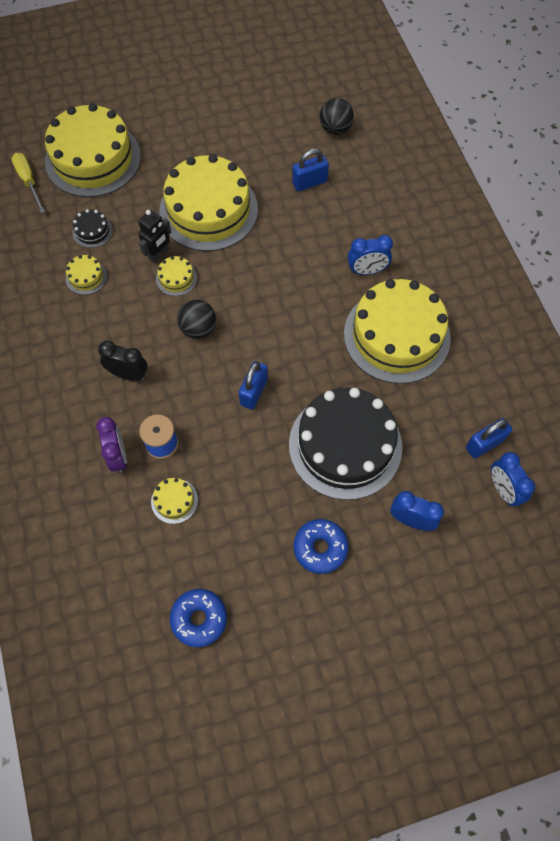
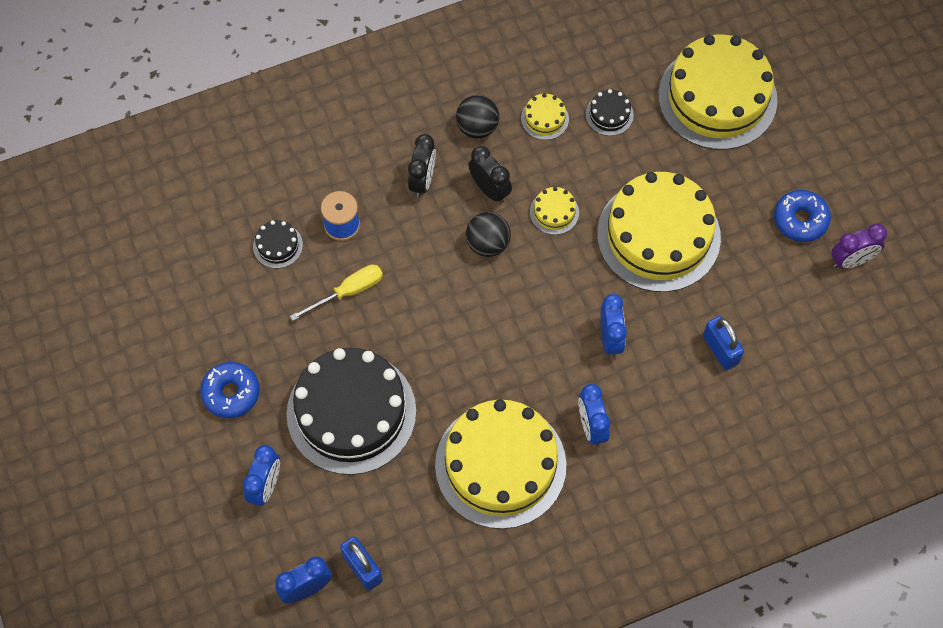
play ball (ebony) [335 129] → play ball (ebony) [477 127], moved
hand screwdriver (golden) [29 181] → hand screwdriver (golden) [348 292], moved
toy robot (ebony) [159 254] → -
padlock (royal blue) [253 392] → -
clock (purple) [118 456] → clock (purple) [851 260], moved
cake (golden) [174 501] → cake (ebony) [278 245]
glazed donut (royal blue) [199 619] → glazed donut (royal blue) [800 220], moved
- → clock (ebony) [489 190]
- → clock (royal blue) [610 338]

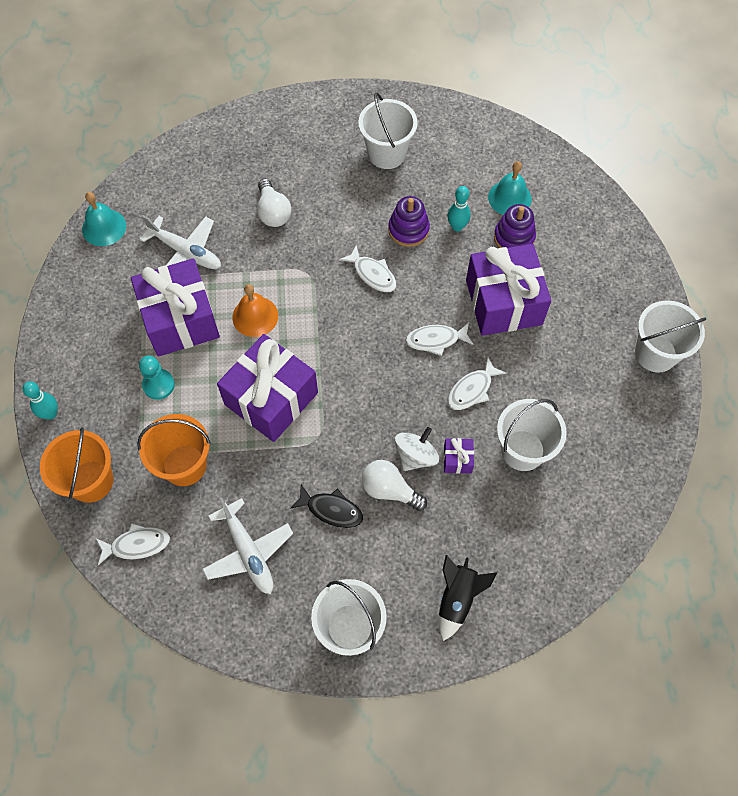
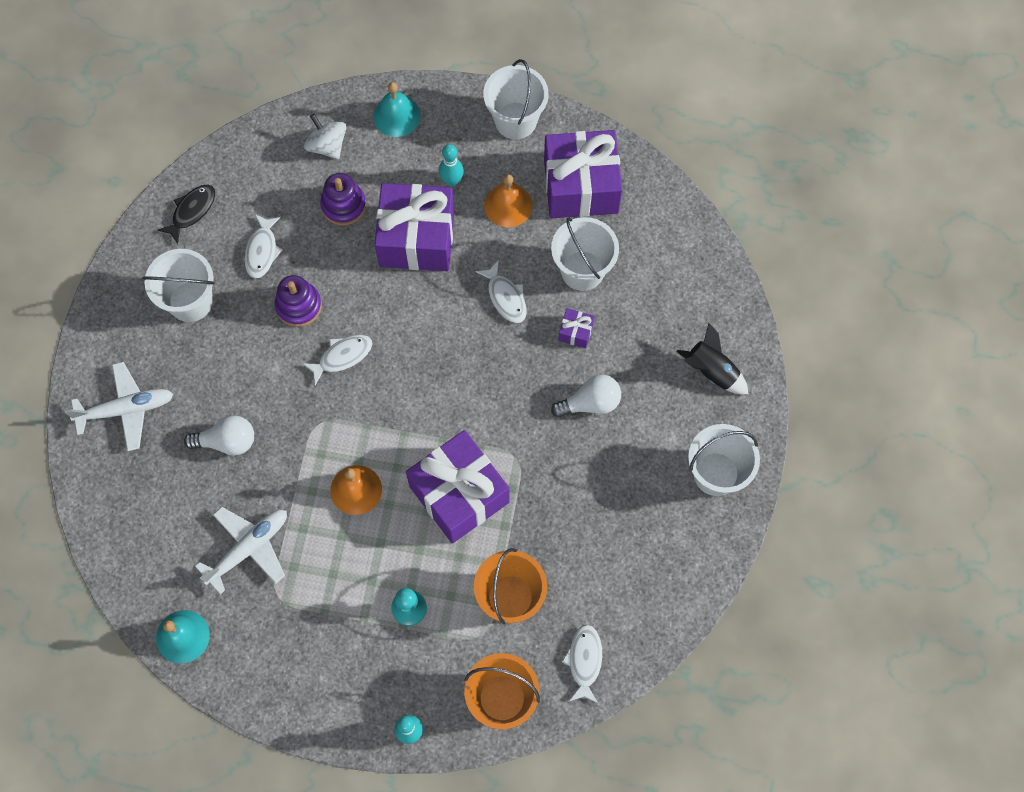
bell (turquoise) [509 198] → bell (turquoise) [396 116], moved
skittle (turquoise) [457 226] → skittle (turquoise) [452 181], moved
wrapped gift (purple) [180 319] → wrapped gift (purple) [581 186], moved
fish figure (snow-white) [435 340] → fish figure (snow-white) [262 251], moved
whirligig (snow-white) [415 456] → whirligig (snow-white) [327 146], moved
light bulb (snow-white) [389 490] → light bulb (snow-white) [590 403], 150 degrees counterclockwise
fish figure (ebony) [331 510] → fish figure (ebony) [192 211], moved
aeroplane (snow-white) [248 552] → aeroplane (snow-white) [126 409], moved
- → bell (orange) [508 205]

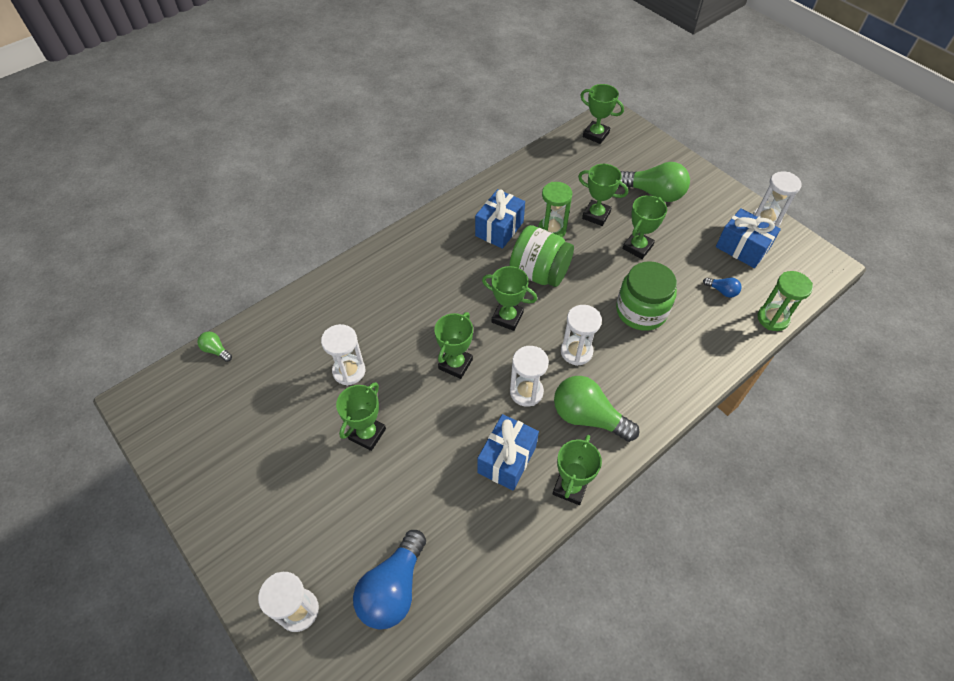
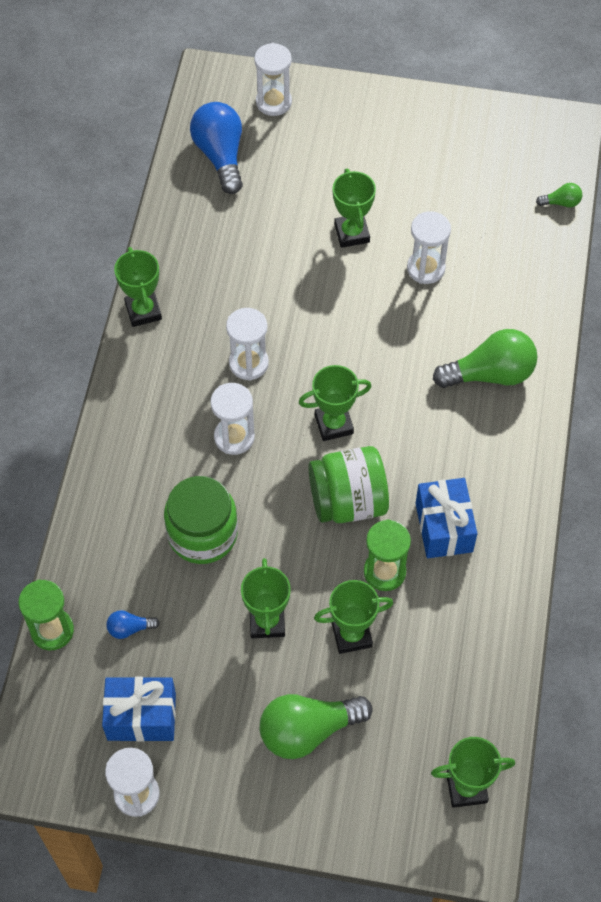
award cup (green) [455 364] → -
light bulb (green) [587 417] → light bulb (green) [490 374], moved
wrapped gift (royal blue) [507 459] → -

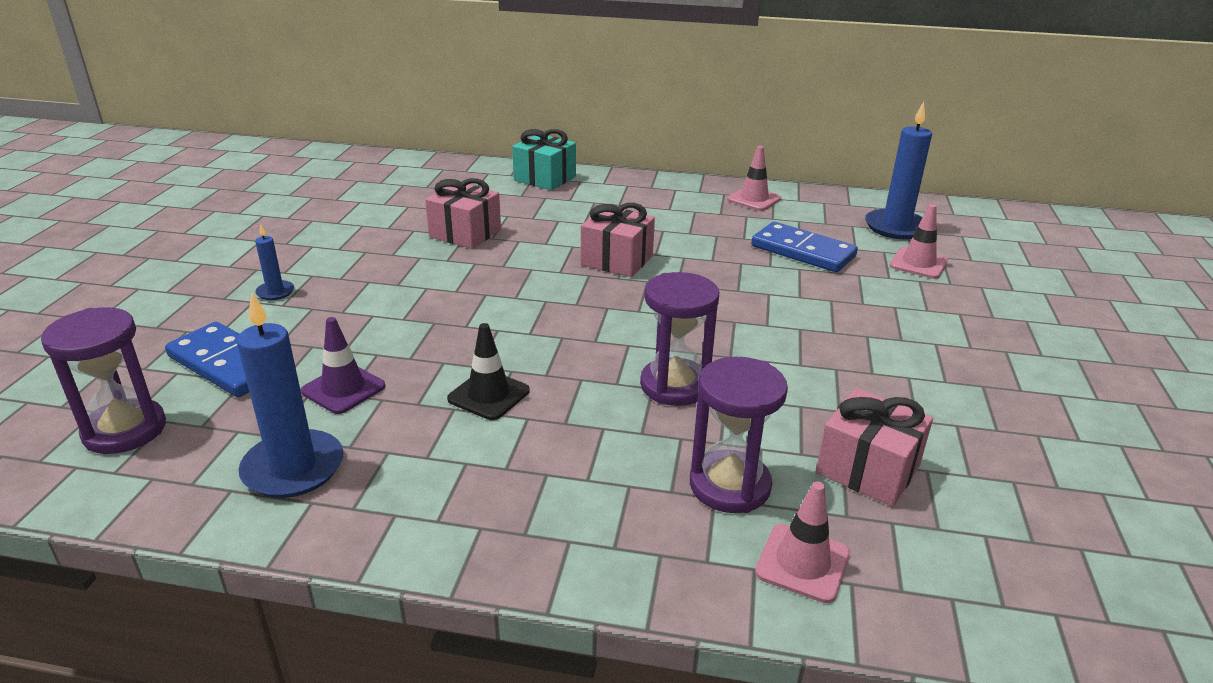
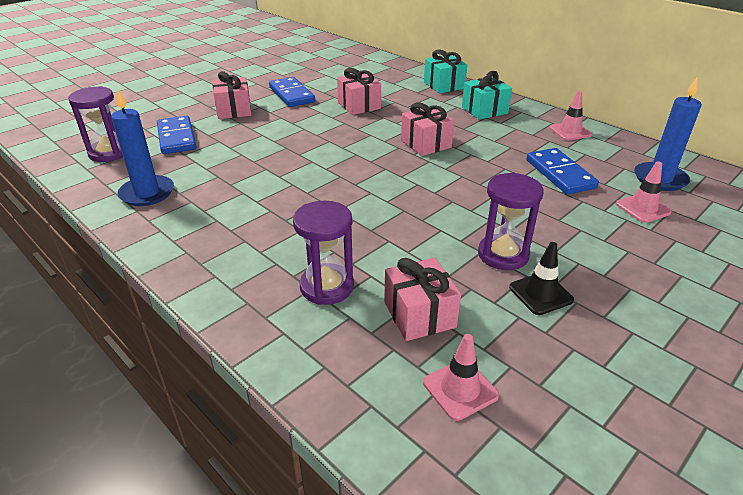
wax candle (royal blue) [275 292] → wrapped gift (pink) [234 110]
sand timer (purple) [675 385] → sand timer (purple) [503 255], moved
road cone (purple) [343 389] → -
road cone (ebony) [489 395] → road cone (ebony) [540 294], moved
road cone (pink) [802 563] → road cone (pink) [460 389], moved
- → wrapped gift (turquoise) [484 110]
- → domino tile (royal blue) [292 95]

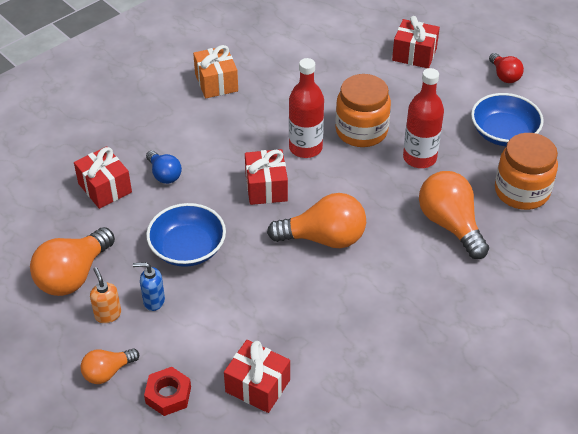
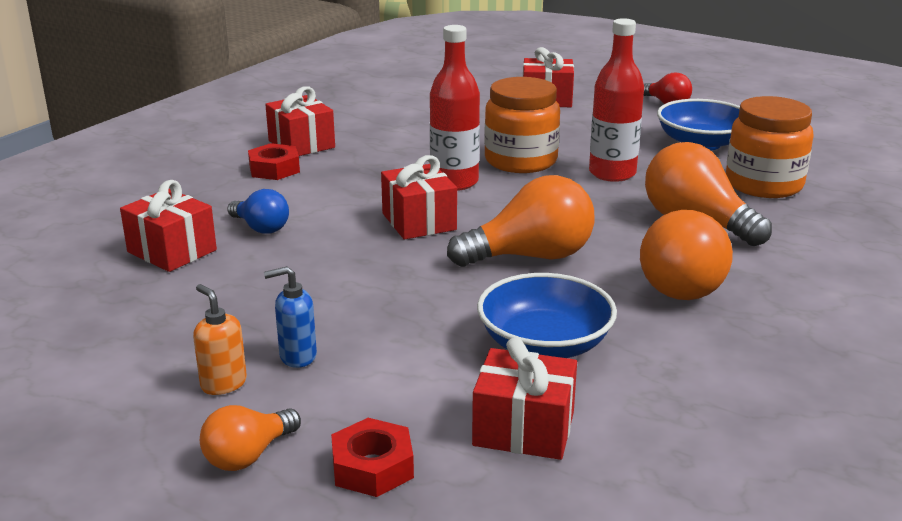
wrapped gift (orange) [216 83] → wrapped gift (red) [301 144]
serving bowl (royal blue) [188 248] → serving bowl (royal blue) [544 344], moved
light bulb (orange) [73 275] → light bulb (orange) [684 283], moved
- → hex nut (red) [274 169]

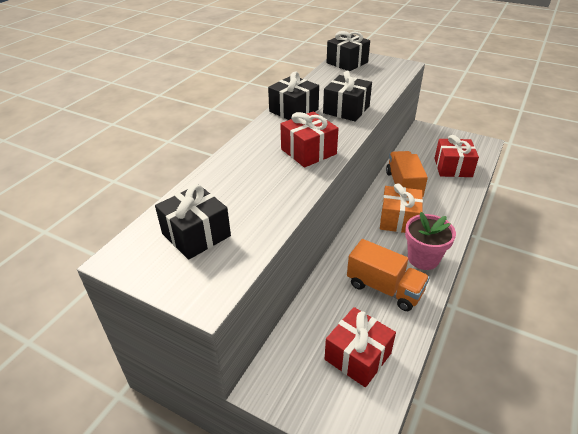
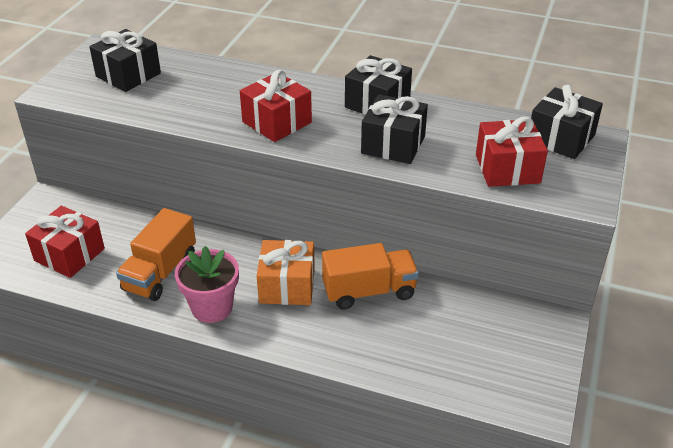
wrapped gift (red) [453 167] → wrapped gift (red) [507 169], moved

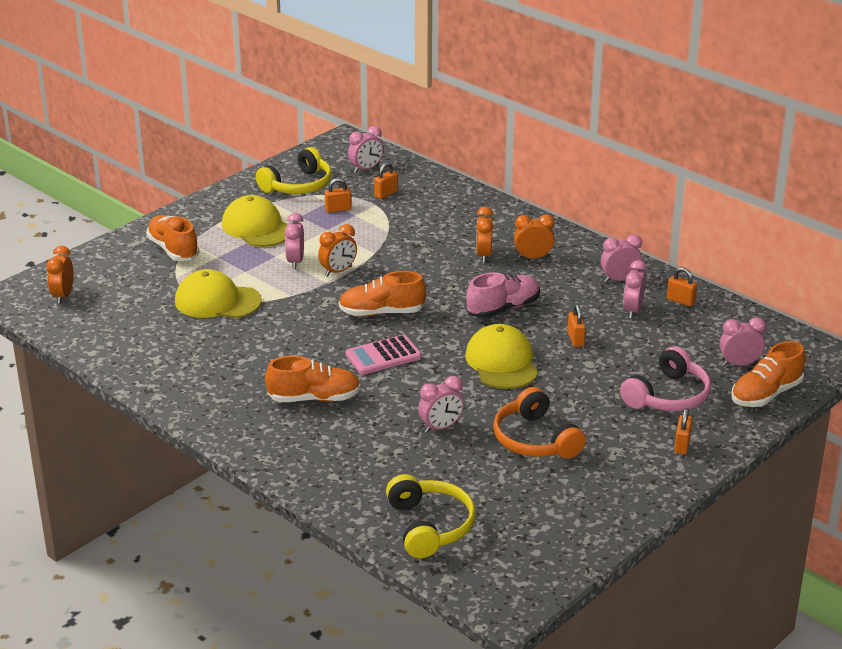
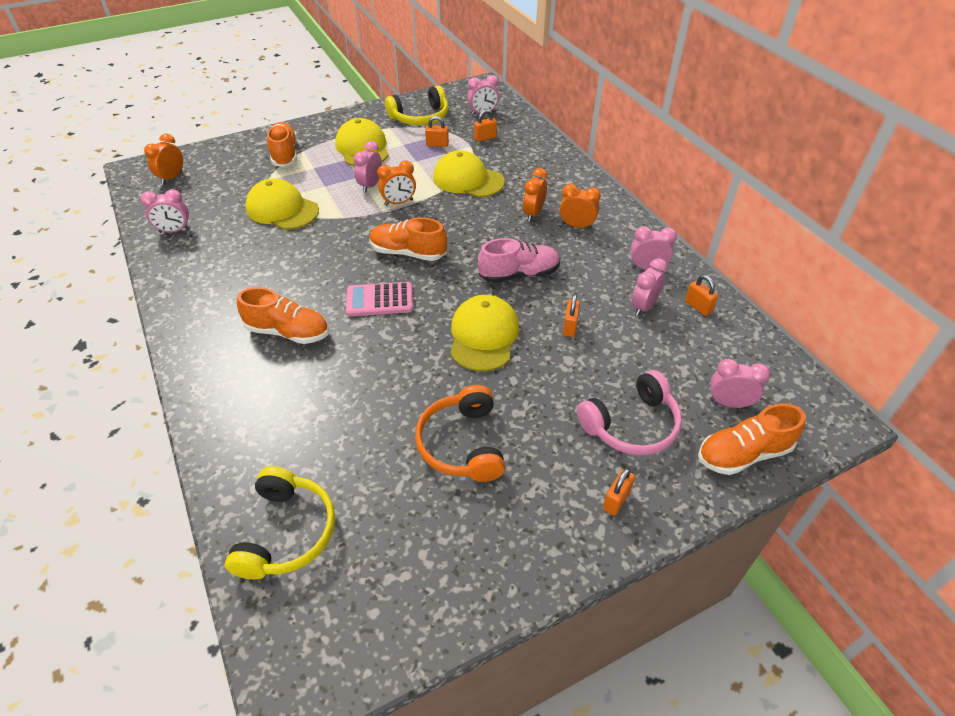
clock (pink) [441 427] → clock (pink) [174 231], moved
- → cap (golden) [468 179]

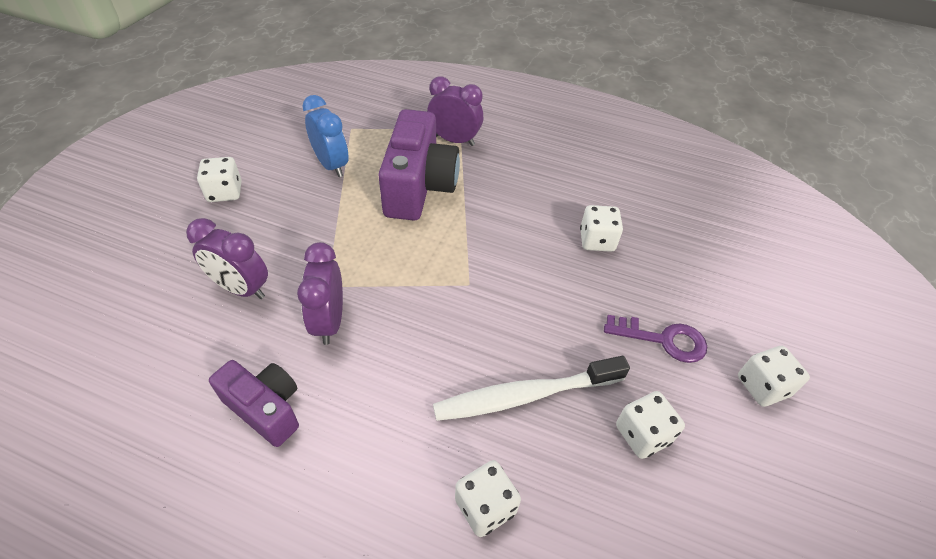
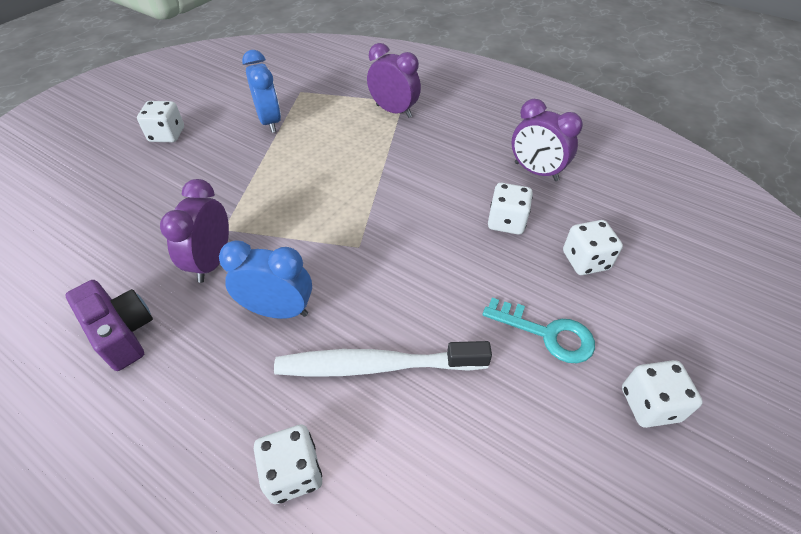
compact camera (purple) [418 186] → -
clock (purple) [241 289] → clock (purple) [536 172], moved
latchkey (purple) [663 339] → latchkey (turquoise) [547 333]
game die (snow-white) [642 434] → game die (snow-white) [585 260], moved
- → clock (royal blue) [278 310]

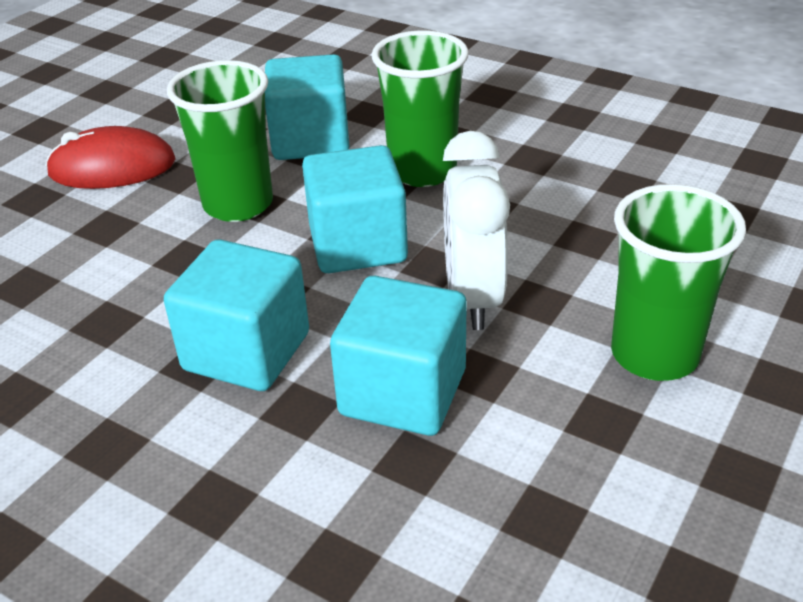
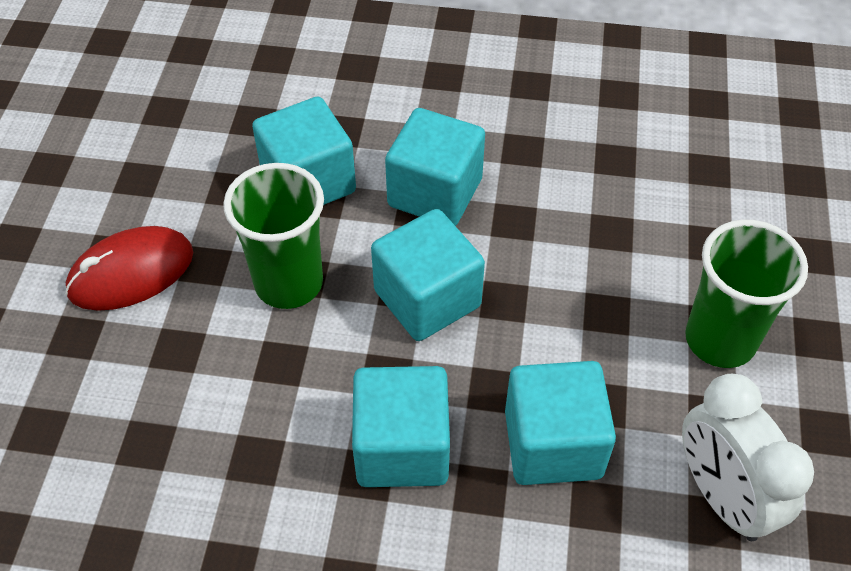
tumbler (green) [422 171] → block (turquoise) [435 192]
clock (snow-white) [472 298] → clock (snow-white) [722 496], moved

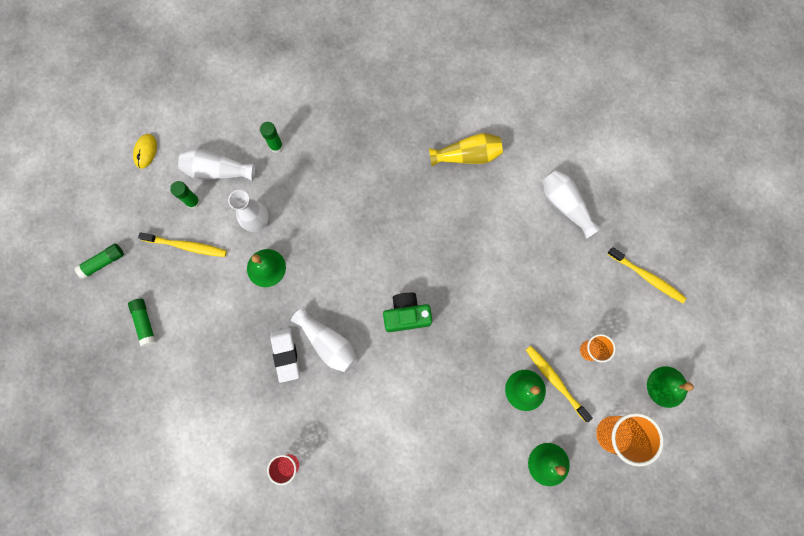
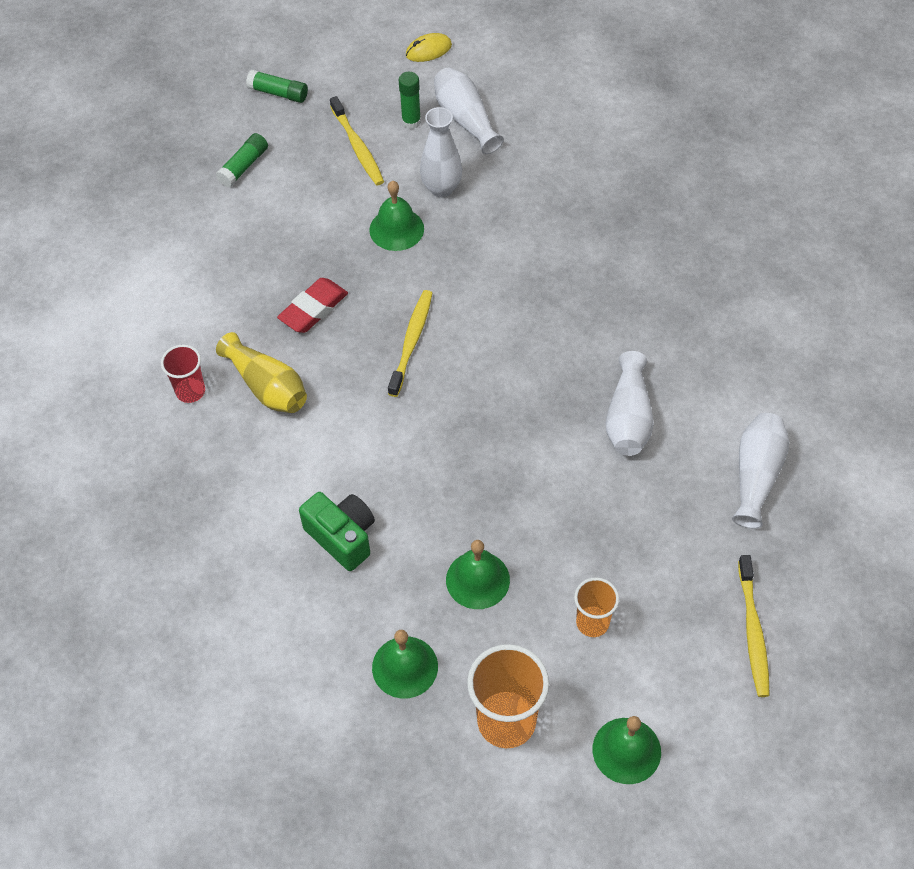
stick of glue (green) [276 146] → -
tall vase (golden) [467 155] → tall vase (golden) [267 387], moved
compact camera (green) [406 315] → compact camera (green) [342 537], moved
tall vase (snow-white) [328 343] → tall vase (snow-white) [628 418], moved
eraser (snow-white) [285 355] → eraser (red) [313 309]
dental brush (golden) [555 381] → dental brush (golden) [411 341], moved

